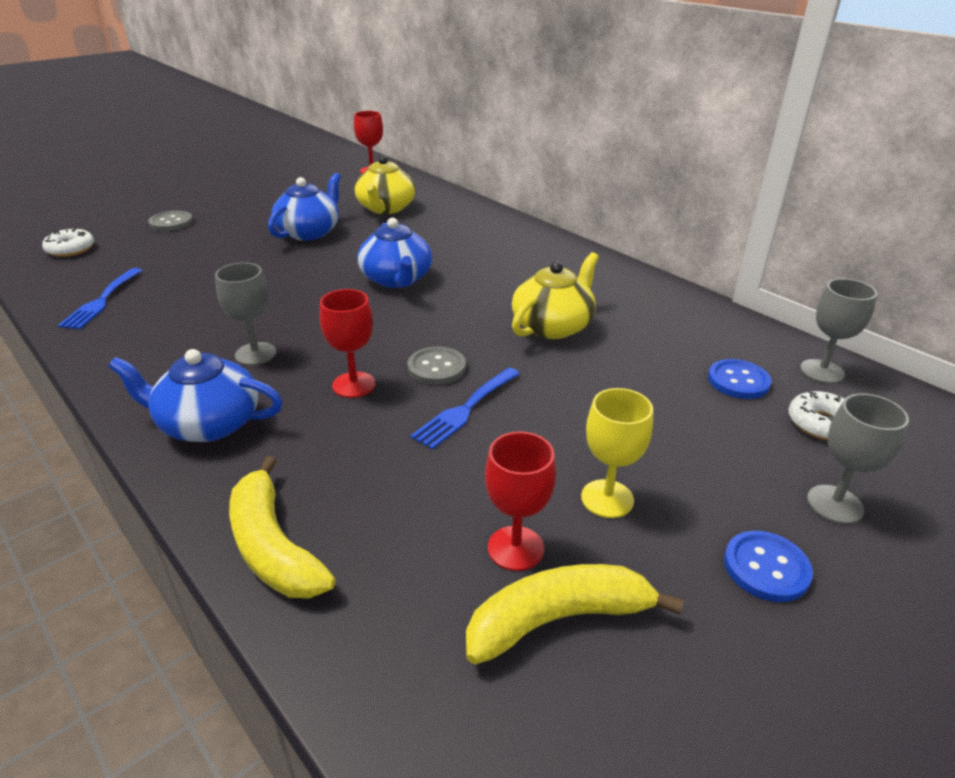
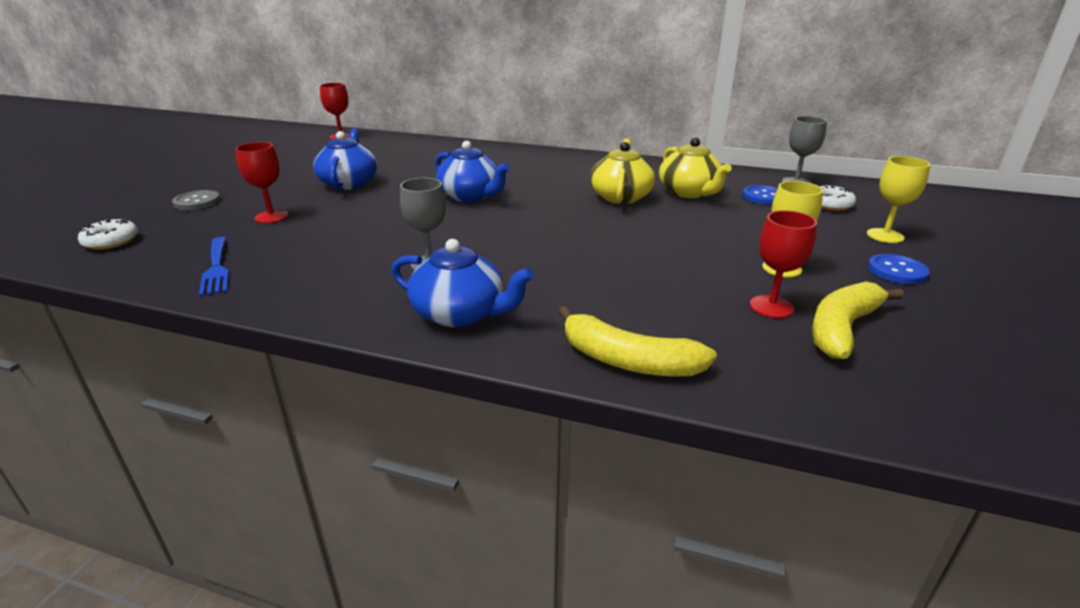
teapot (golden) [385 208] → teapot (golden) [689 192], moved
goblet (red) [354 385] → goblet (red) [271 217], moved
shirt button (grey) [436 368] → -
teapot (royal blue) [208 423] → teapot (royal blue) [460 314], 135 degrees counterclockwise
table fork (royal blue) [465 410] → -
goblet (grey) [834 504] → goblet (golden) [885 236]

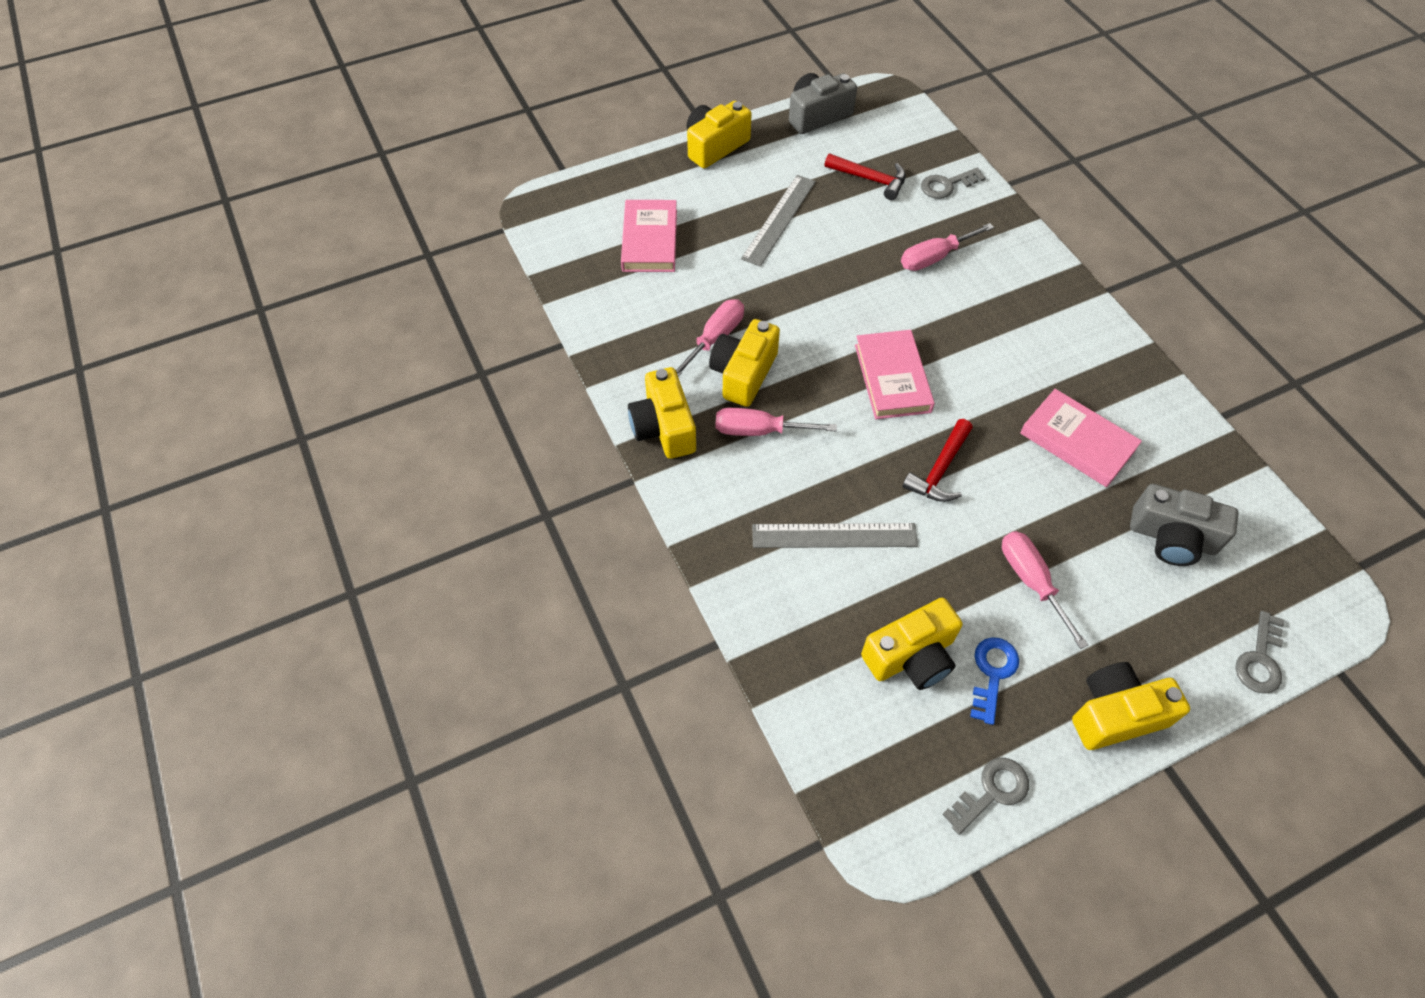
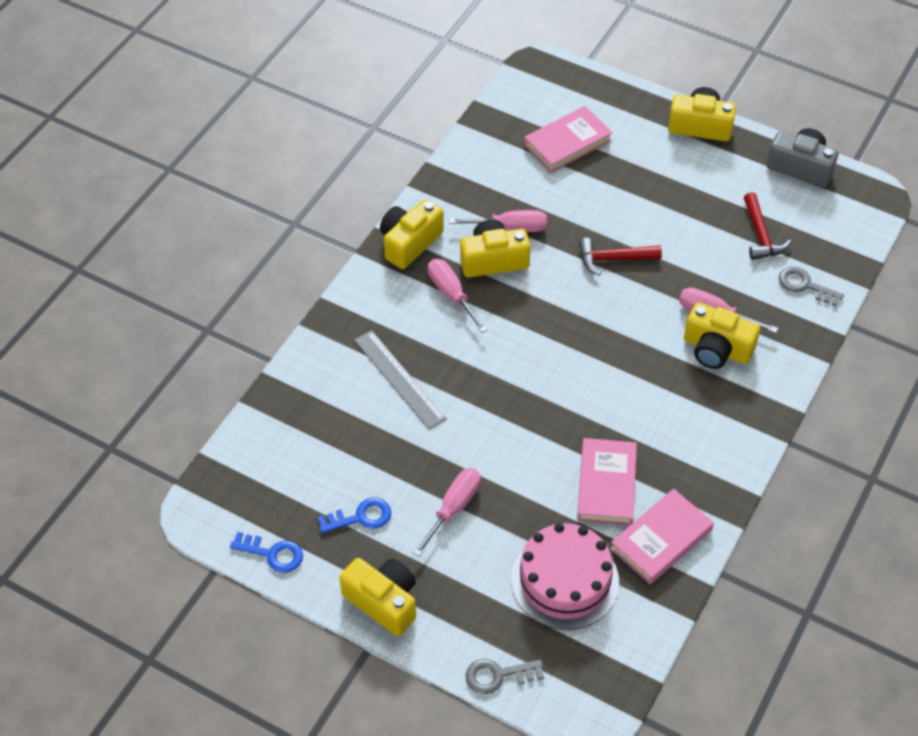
ruler (grey) [779 219] → -
hardcover (pink) [892 378] → hardcover (pink) [661 539], moved
claw hammer (red) [939 470] → claw hammer (red) [613 259], moved
compact camera (grey) [1172 537] → cake (pink) [565 580]
compact camera (golden) [911 656] → compact camera (golden) [716 349], moved
latchkey (grey) [991 792] → latchkey (royal blue) [272 554]

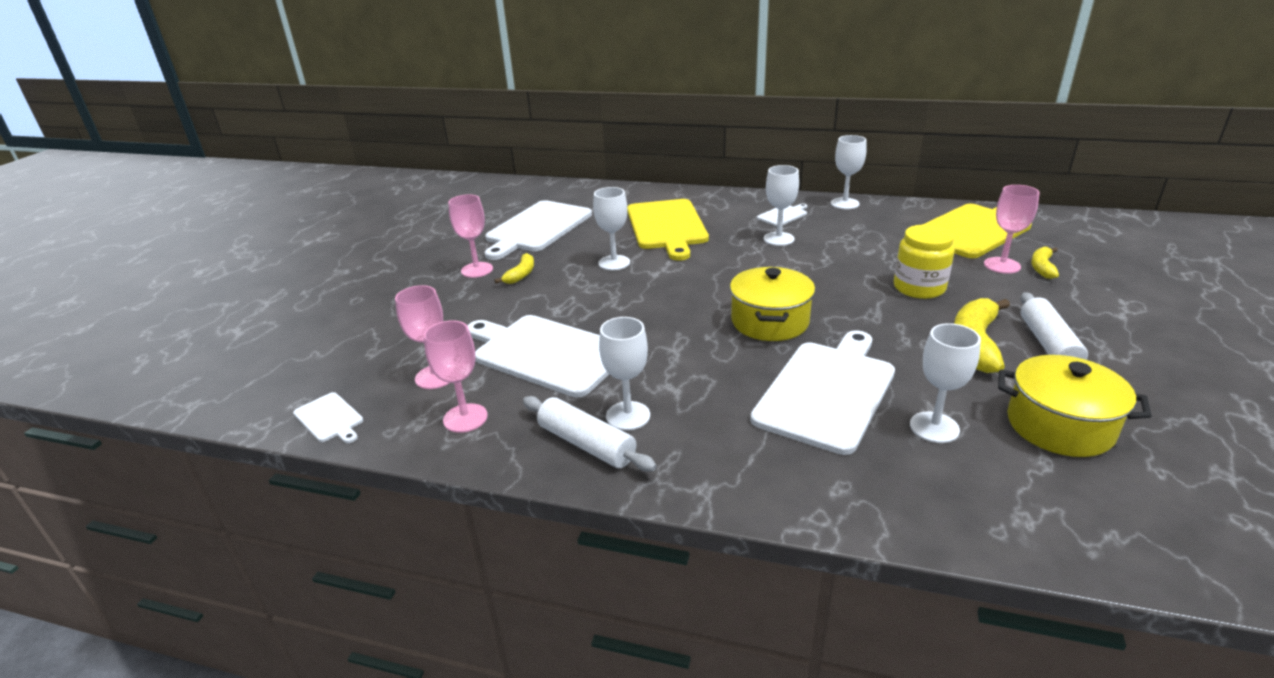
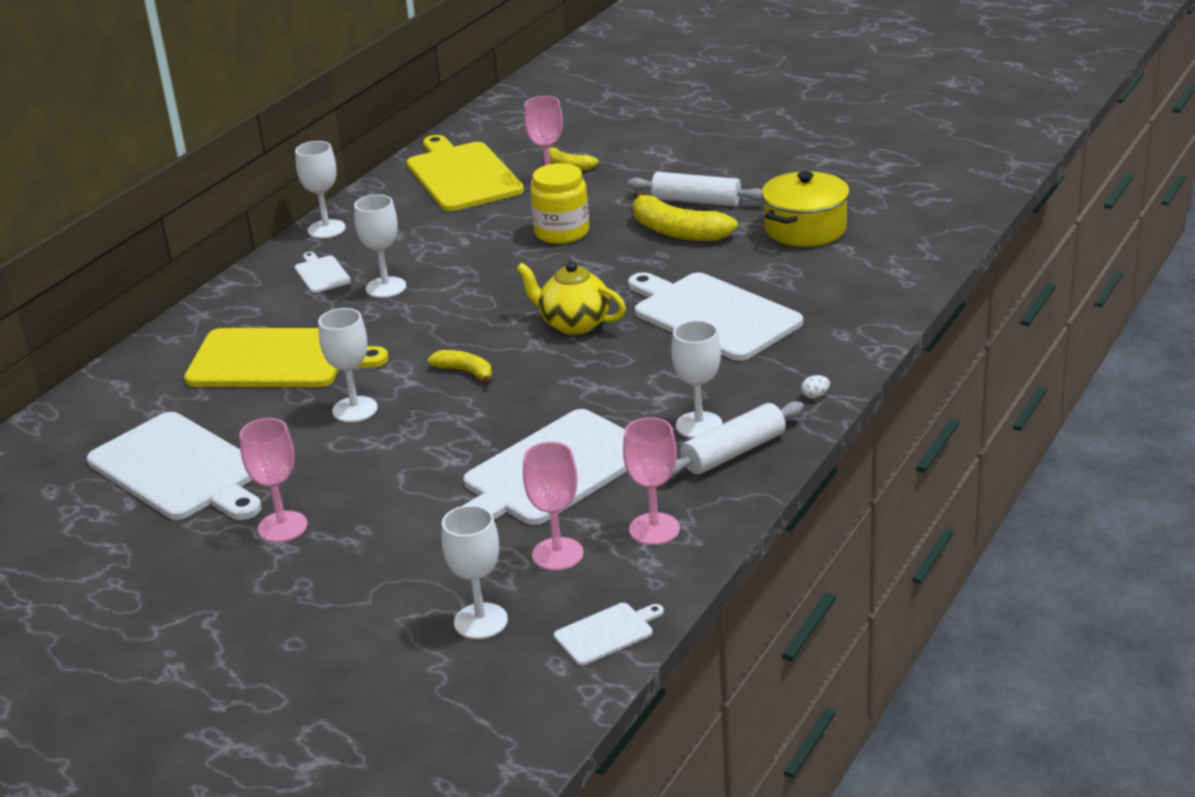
toy banana (golden) [521 275] → toy banana (golden) [465 372], moved
cooking pot (golden) [770 322] → teapot (golden) [574 324]
goblet (snow-white) [934 427] → goblet (snow-white) [480 621], moved
- → egg (snow-white) [815 396]

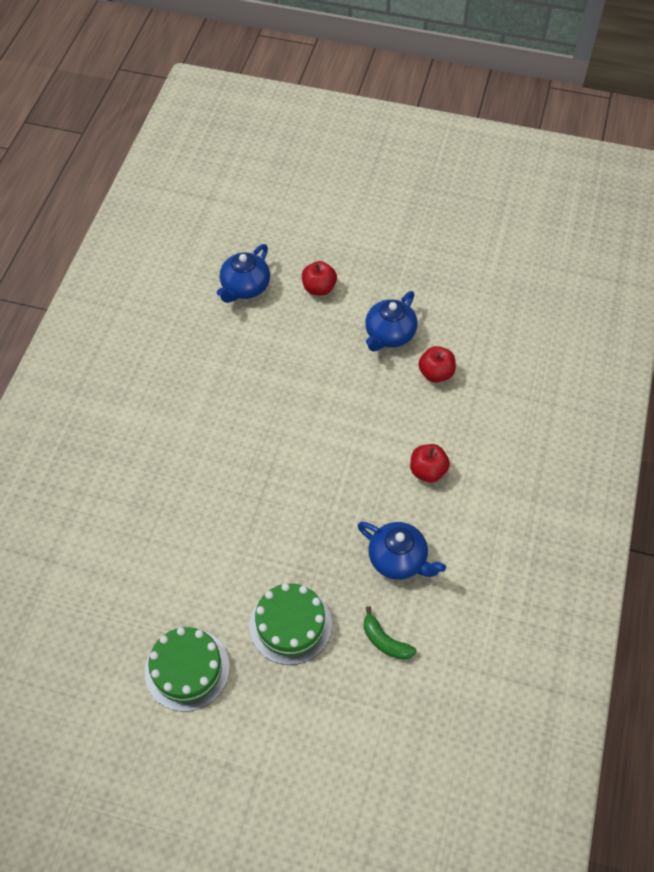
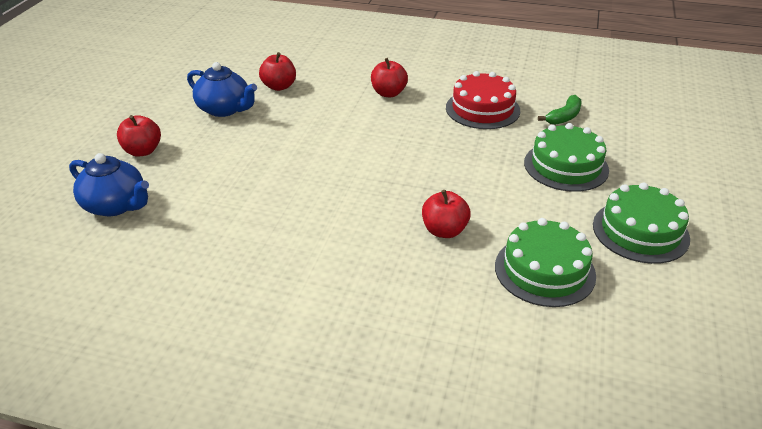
teapot (royal blue) [398 559] → cake (red) [482 109]
- → apple fruit (red) [444 231]
- → cake (green) [544 270]

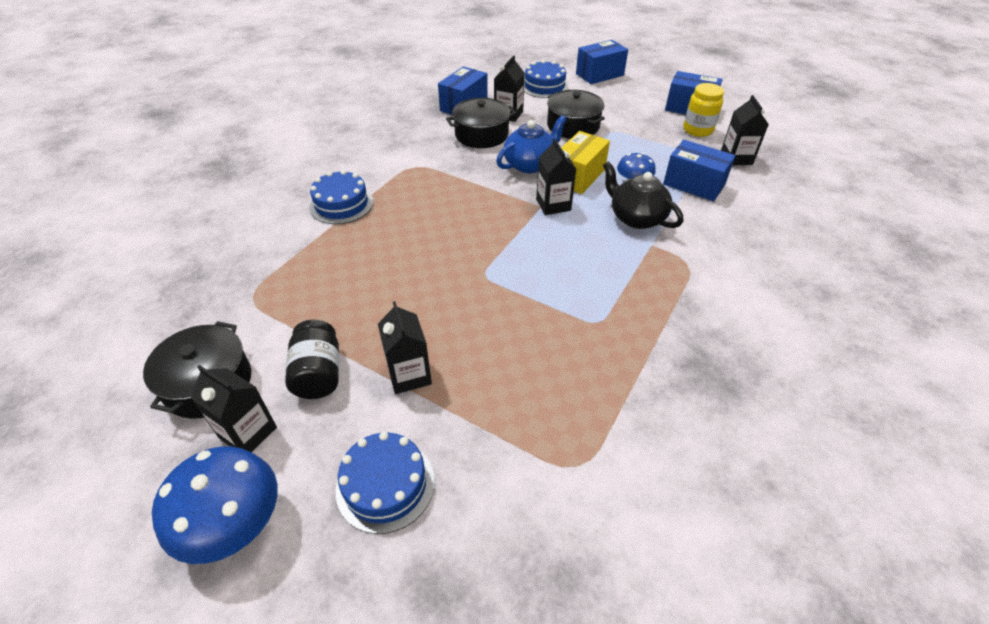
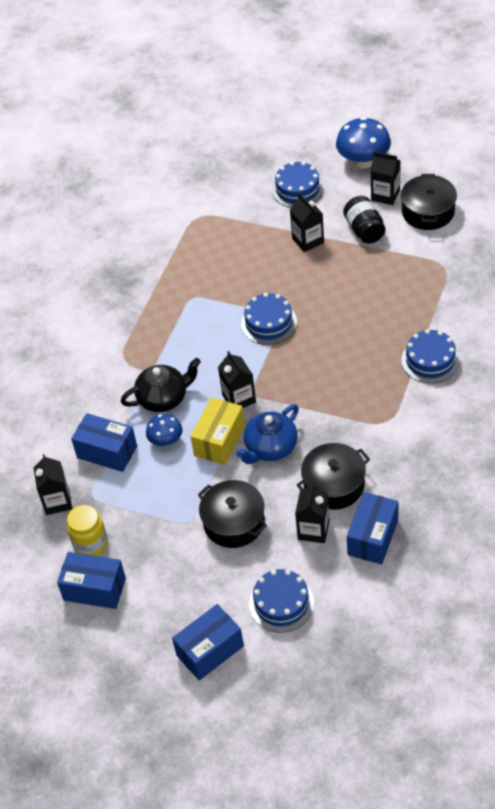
teapot (ebony) [636 218] → teapot (ebony) [164 398], 60 degrees counterclockwise
- → cake (royal blue) [269 323]

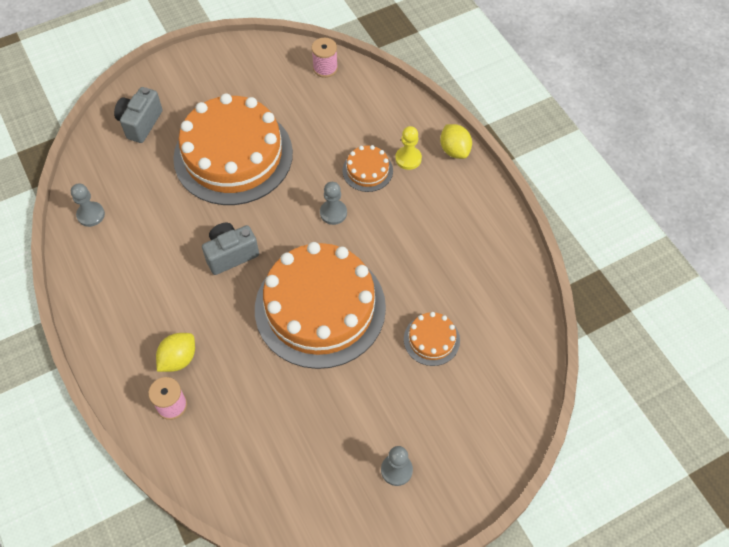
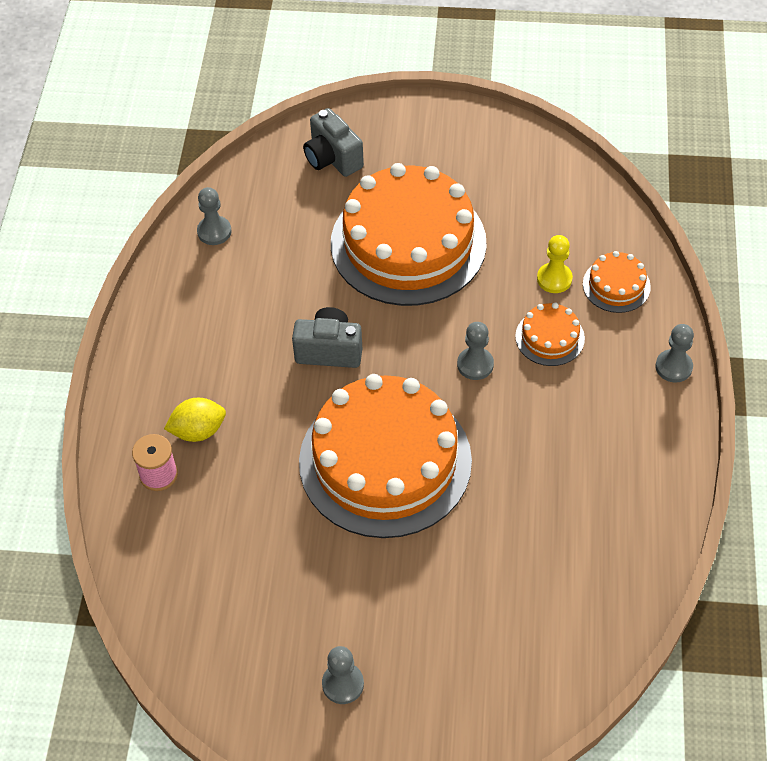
reel of thread (pink) [325 68] → -
compact camera (grey) [140 123] → compact camera (grey) [332 158], 90 degrees counterclockwise
lemon (golden) [454 150] → game pawn (grey) [673 367]
game pawn (golden) [408 159] → game pawn (golden) [554 279], moved
cake (orange) [431 339] → cake (orange) [616 285], moved

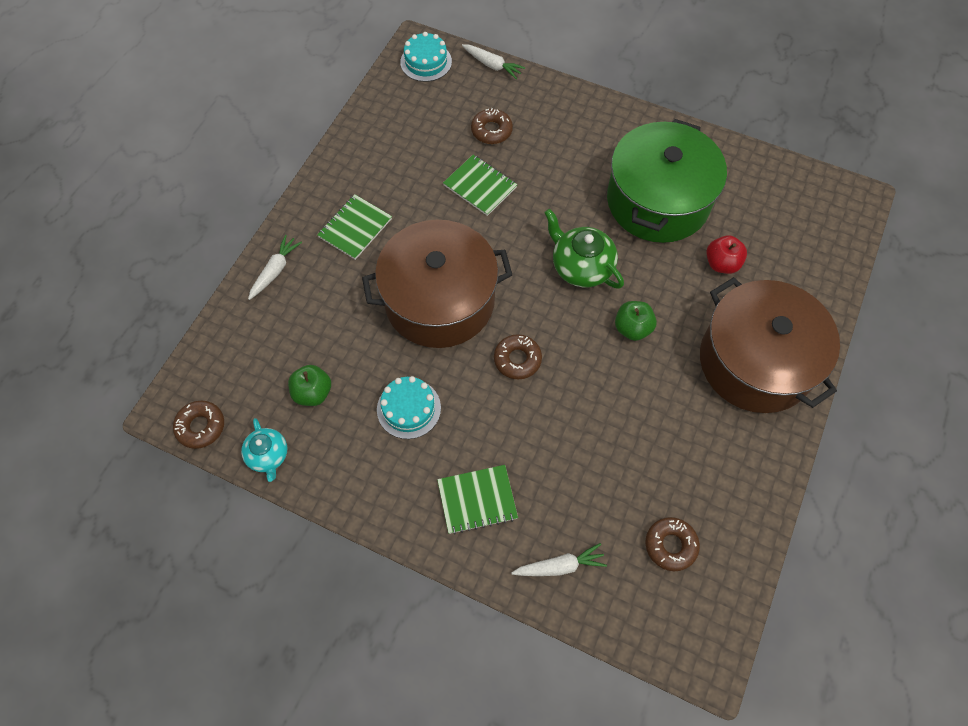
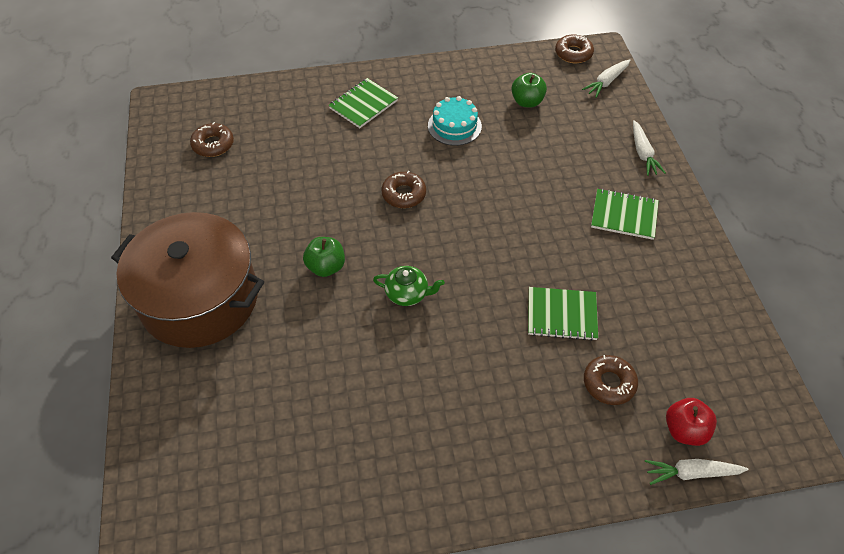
cake (turquoise) [426 62] → -
cooking pot (green) [657 201] → -
exercise book (green) [355 228] → exercise book (green) [624 215], 75 degrees counterclockwise
teapot (green) [581 267] → teapot (green) [407 294], x0.63
cooking pot (brown) [439 300] → -
apple fruit (red) [721 264] → apple fruit (red) [684 430], moved
teapot (turquoise) [268 456] → -
root vegetable (snow-white) [559 566] → root vegetable (snow-white) [606 82], moved

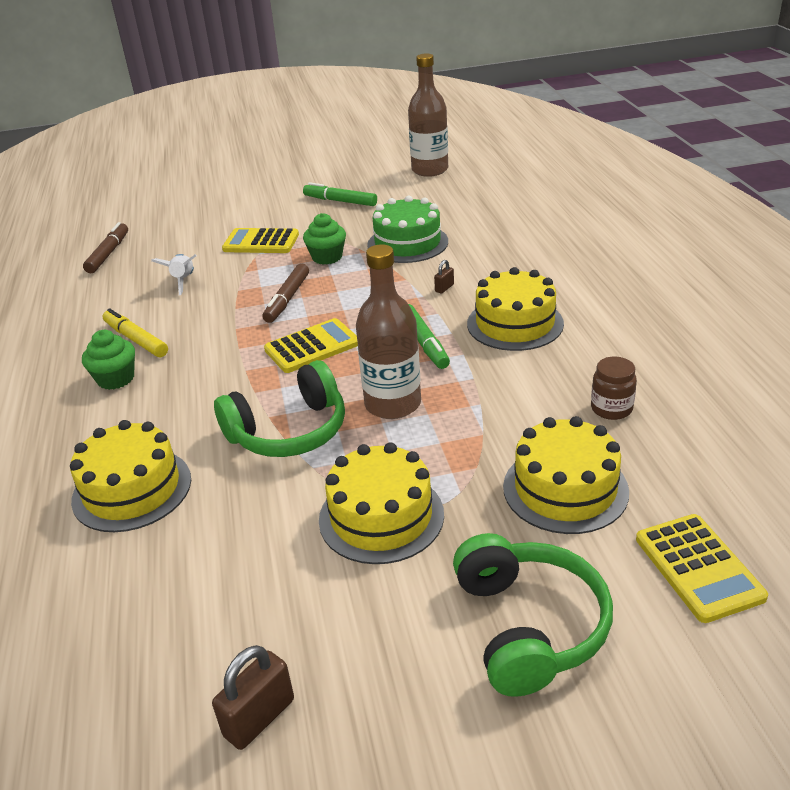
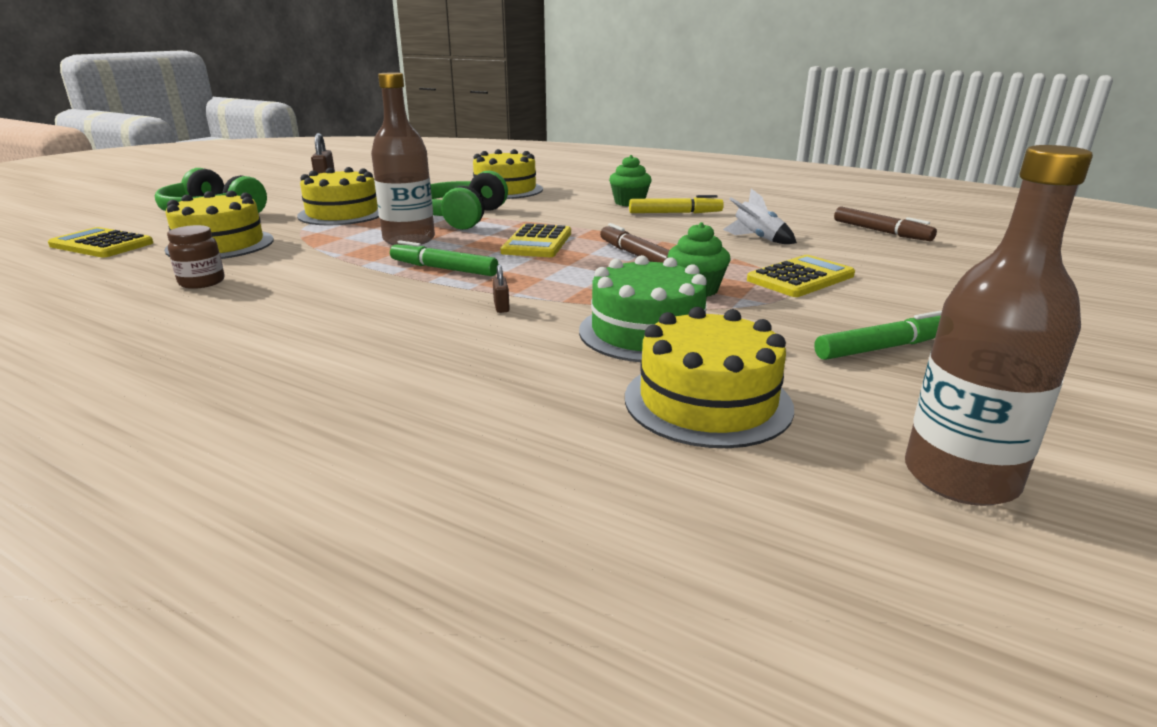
cake (golden) [515 324] → cake (golden) [707 402], moved

